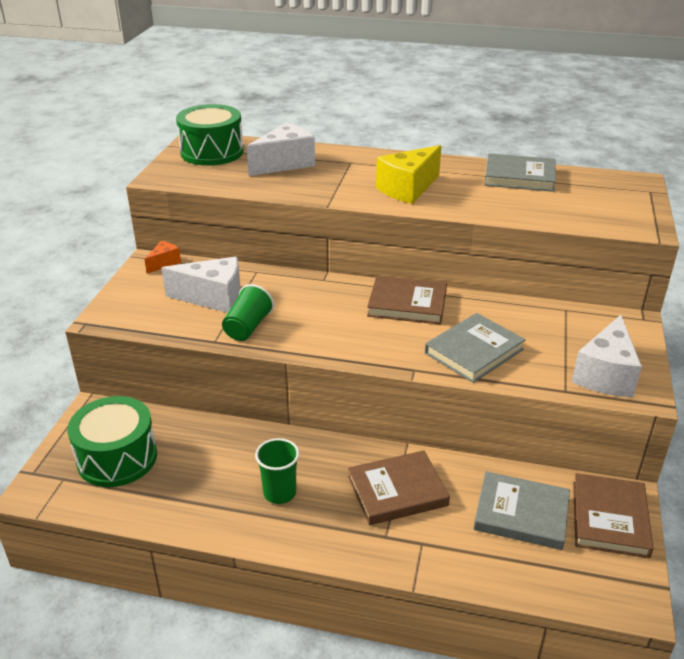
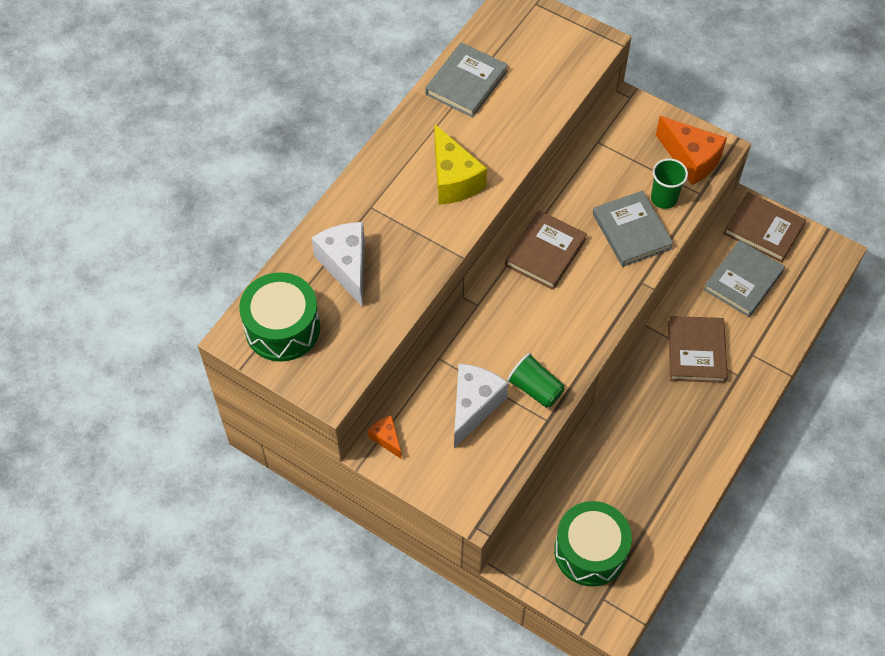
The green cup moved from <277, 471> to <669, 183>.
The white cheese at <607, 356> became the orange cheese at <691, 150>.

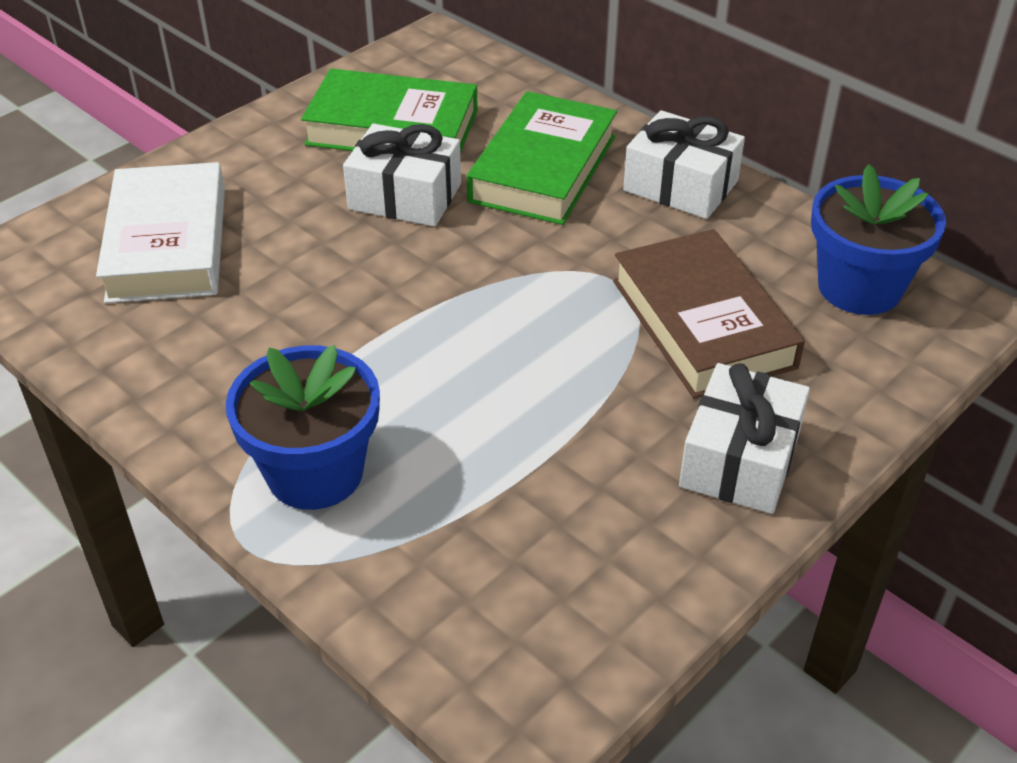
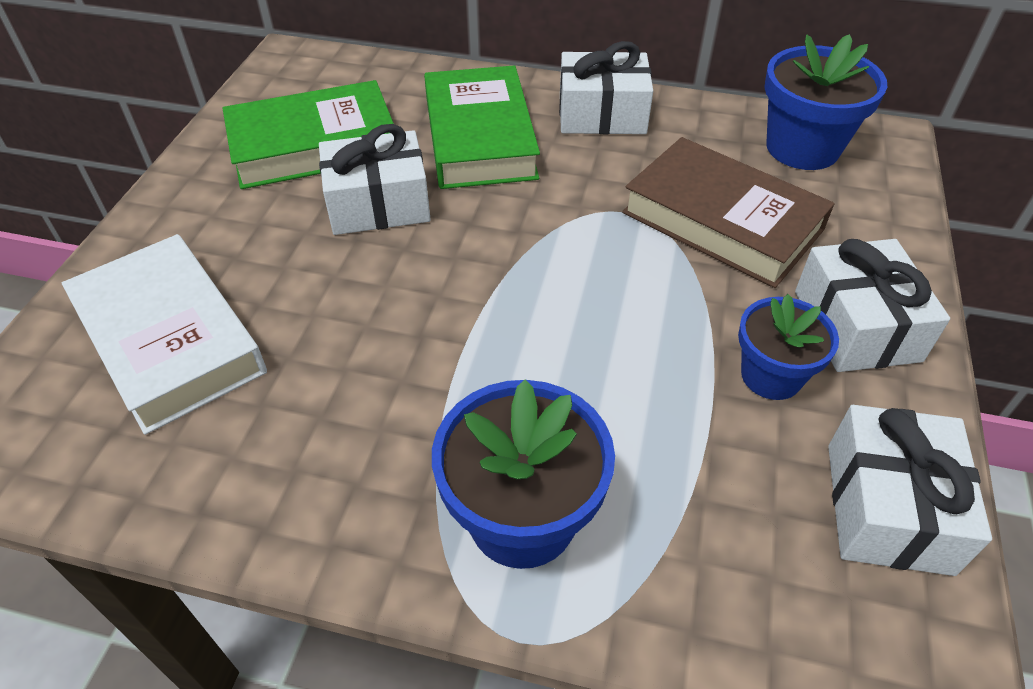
The blue flower pot at <788, 347> appeared.
The white gift at <910, 490> appeared.

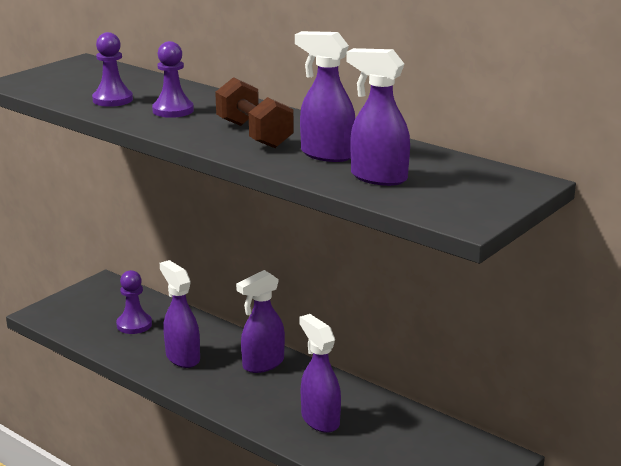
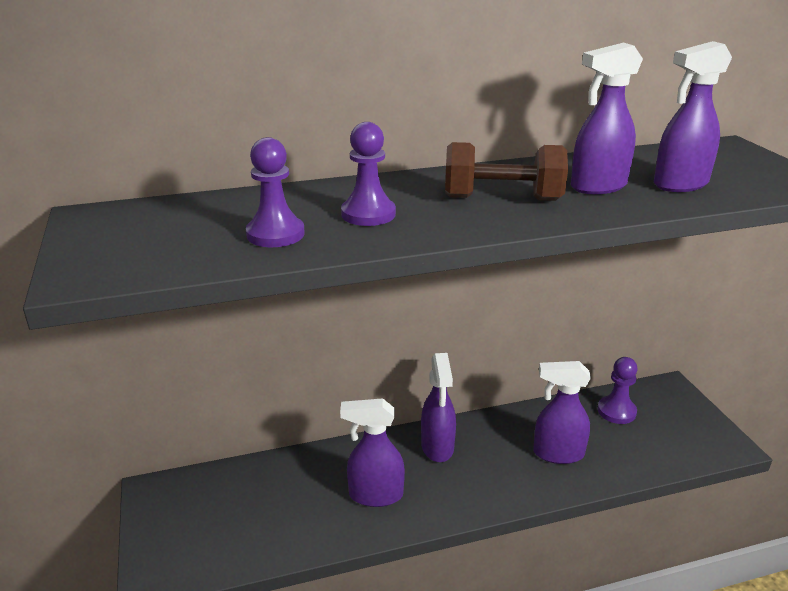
The purple pawn moved from <134, 302> to <618, 390>.

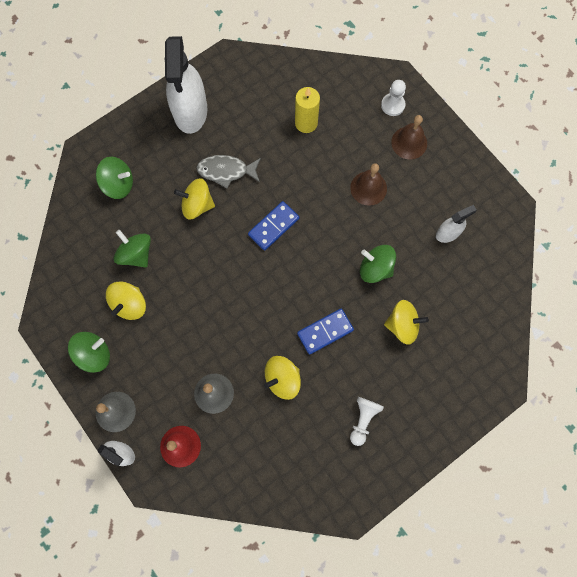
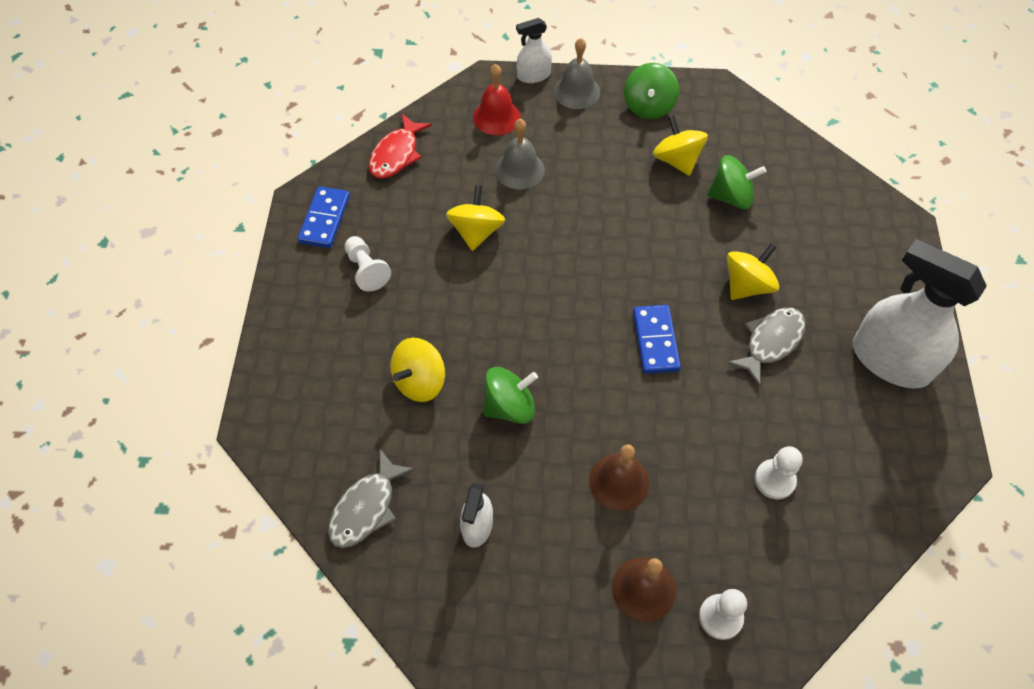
The green spinning top at <114, 178> disappeared.
The grey fish at <371, 498> appeared.
The red fish at <400, 146> appeared.
The blue domino moved from <325, 332> to <324, 217>.
The yellow candle at <307, 110> was replaced by the white pawn at <779, 472>.

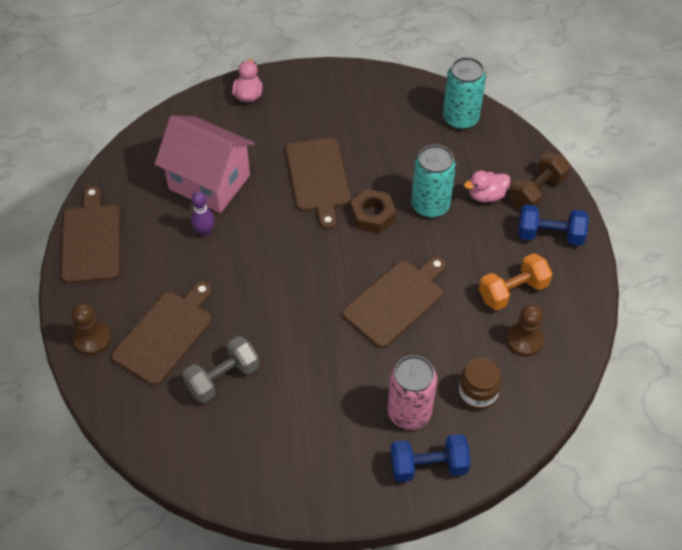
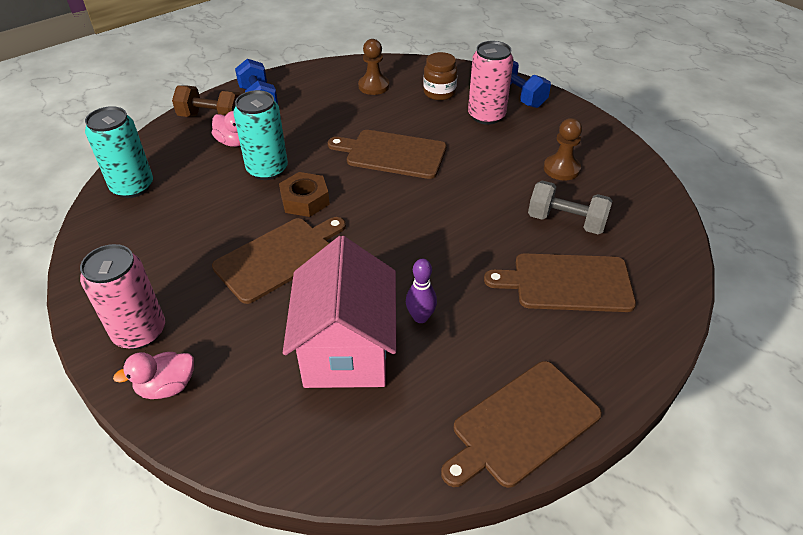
The orange dumbbell at <515, 281> disappeared.
The pink can at <122, 296> appeared.
The brown pawn moved from <91, 329> to <563, 149>.

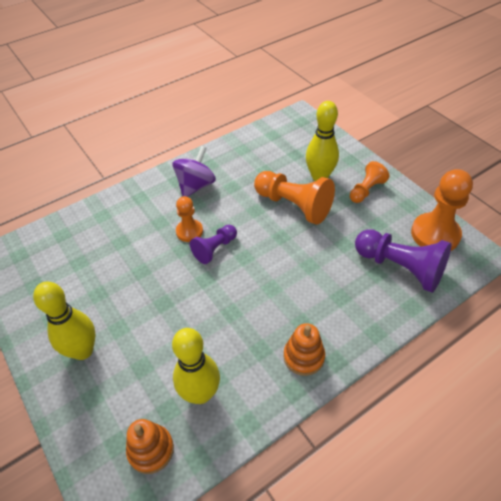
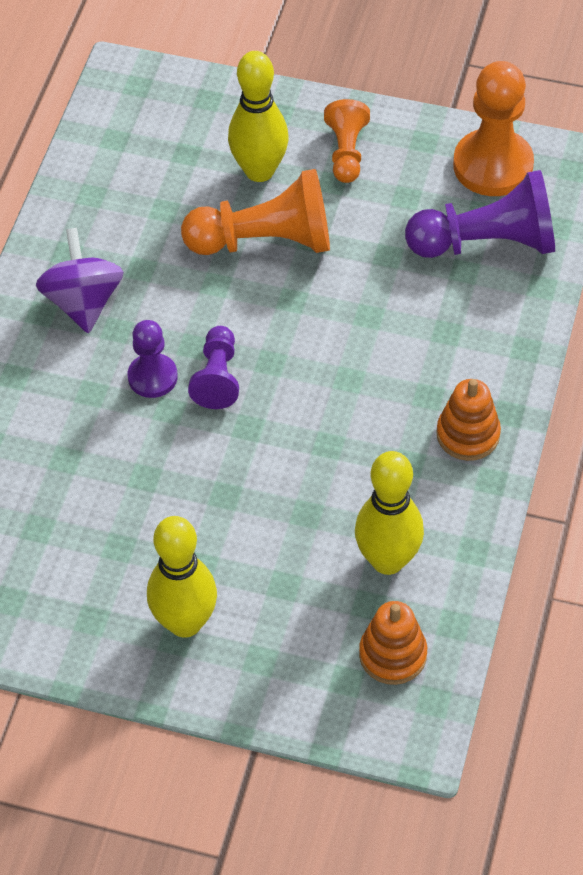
The orange pawn at <189, 219> became the purple pawn at <152, 359>.

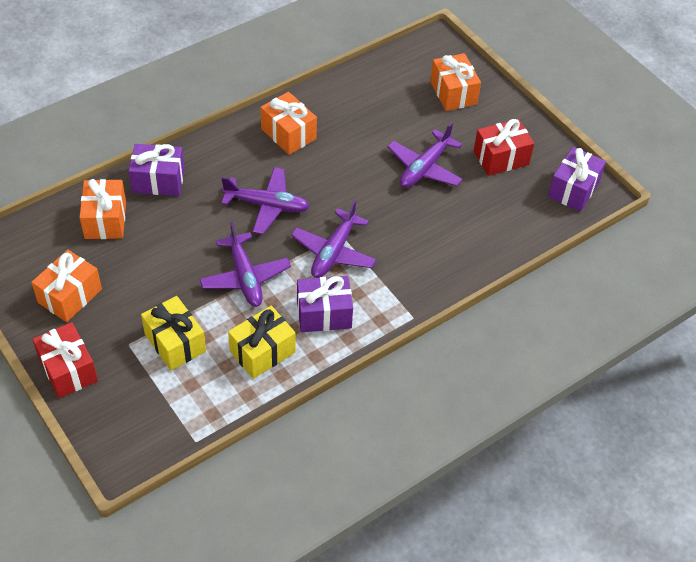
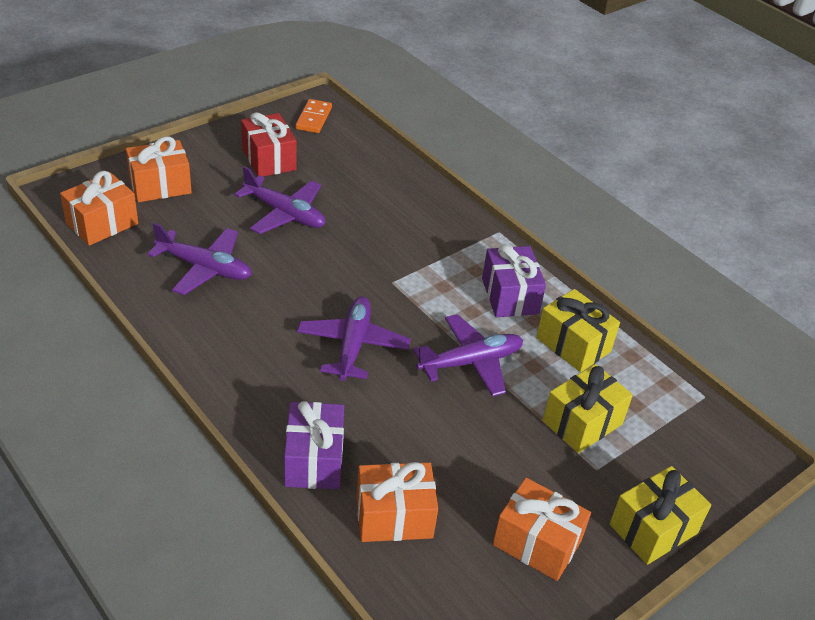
The orange gift moved from <289, 123> to <99, 208>.
The purple plane moved from <334, 239> to <199, 259>.
The purple gift at <577, 179> was replaced by the orange domino at <313, 116>.
The red gift at <65, 360> became the yellow gift at <660, 515>.

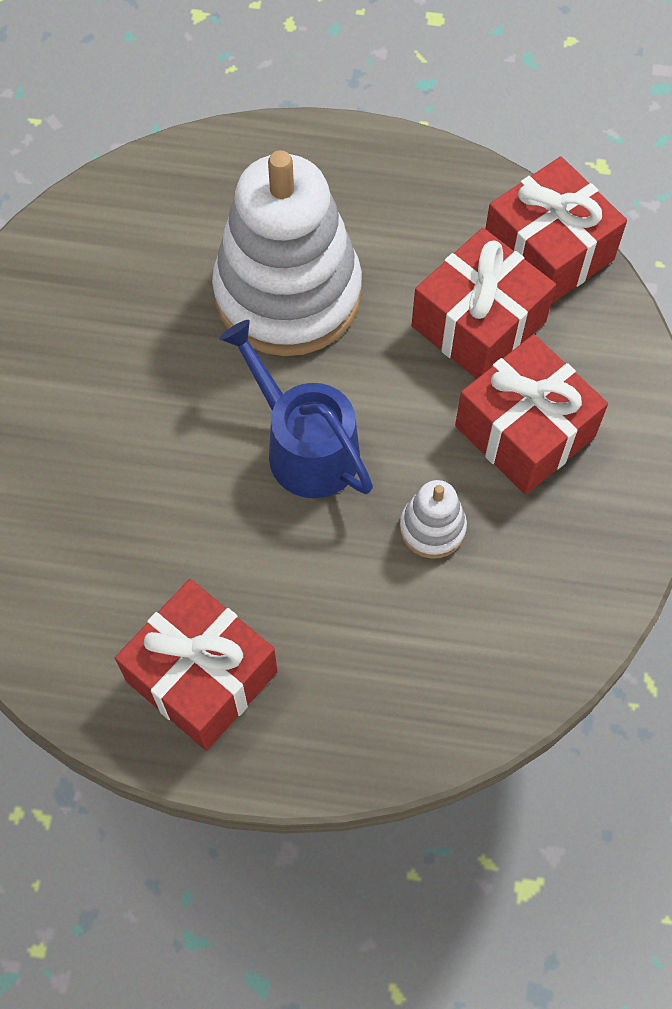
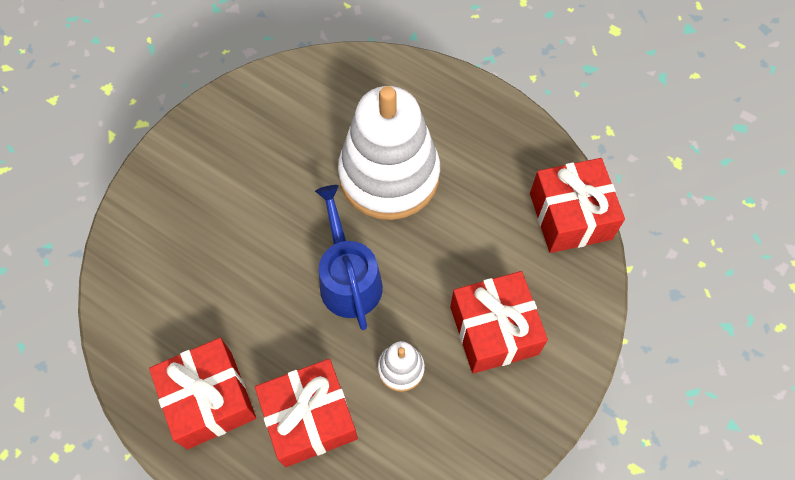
The red gift moved from <484, 303> to <306, 413>.

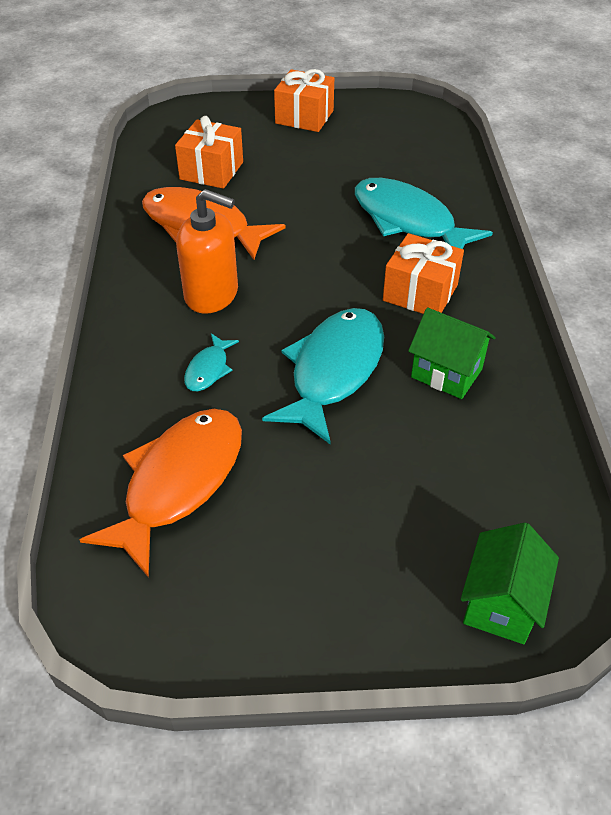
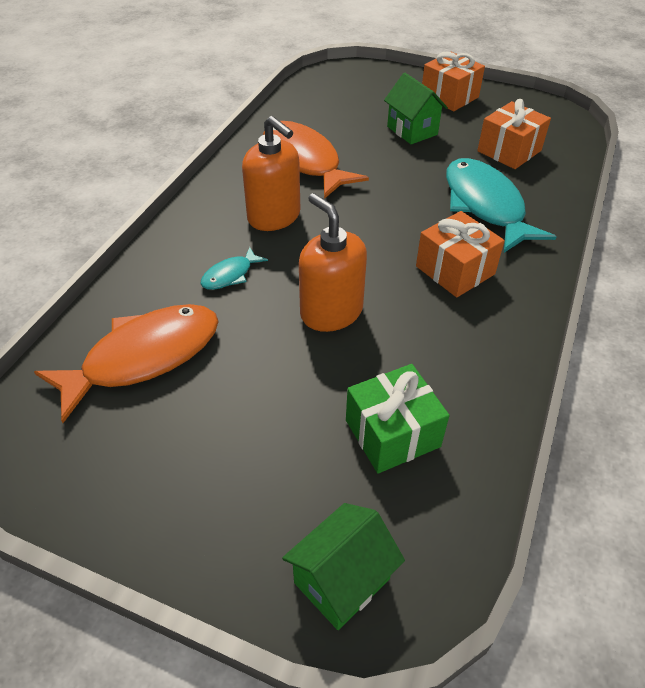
The green gift at <397, 419> appeared.
The orange gift moved from <209, 152> to <514, 134>.
The green house moved from <452, 353> to <416, 108>.
The turquoise fish at <323, 376> was replaced by the orange soap dispenser at <333, 262>.

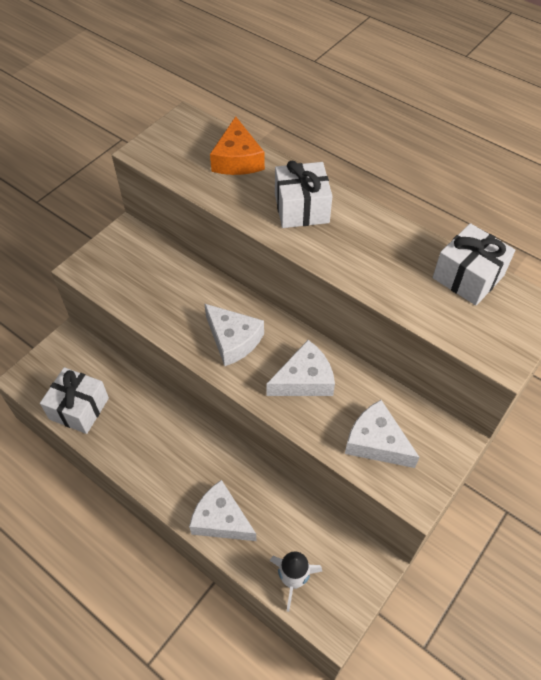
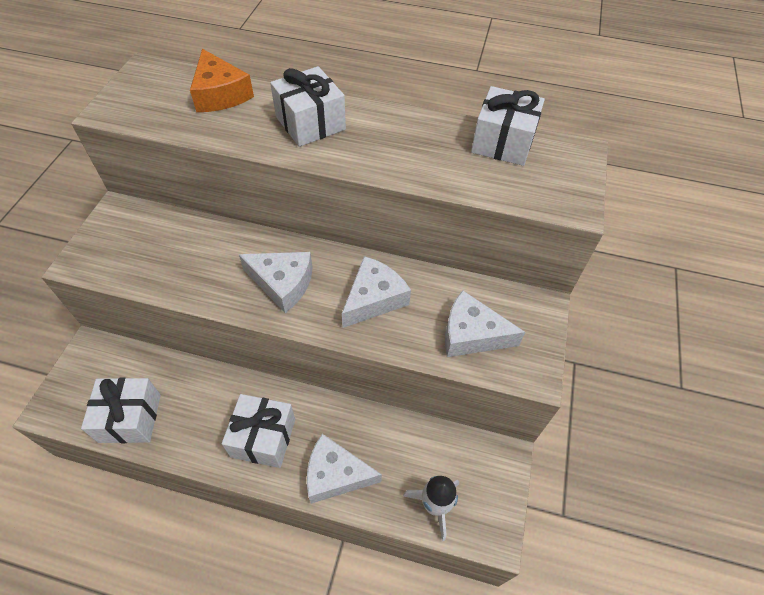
The white gift at <258, 431> appeared.

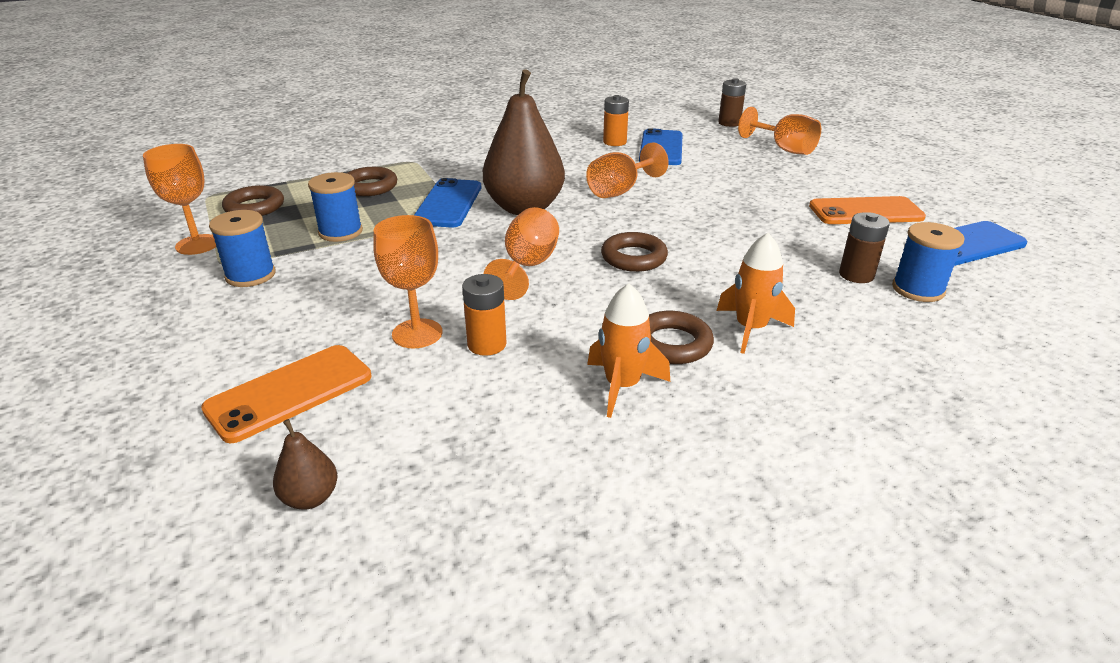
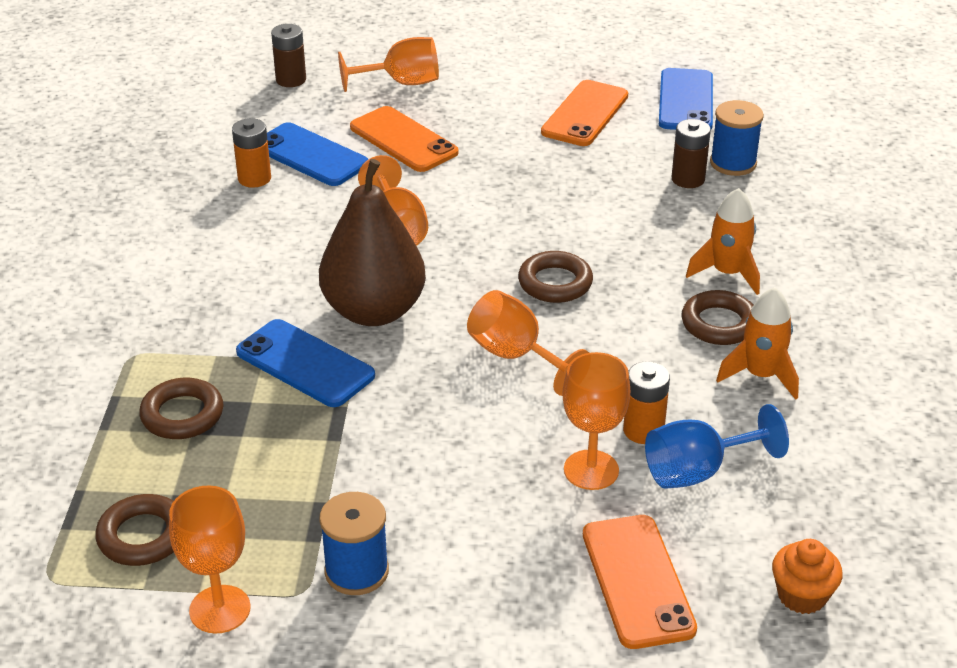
The blue spool at <335, 207> disappeared.
The orange phone at <404, 139> appeared.
The blue goblet at <717, 446> appeared.
The brown pear at <305, 464> was replaced by the orange cupcake at <807, 576>.

